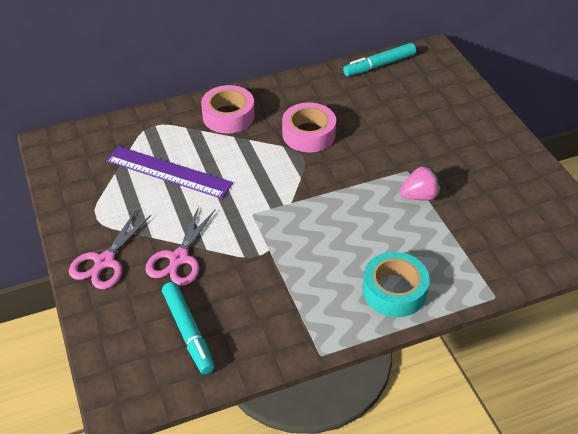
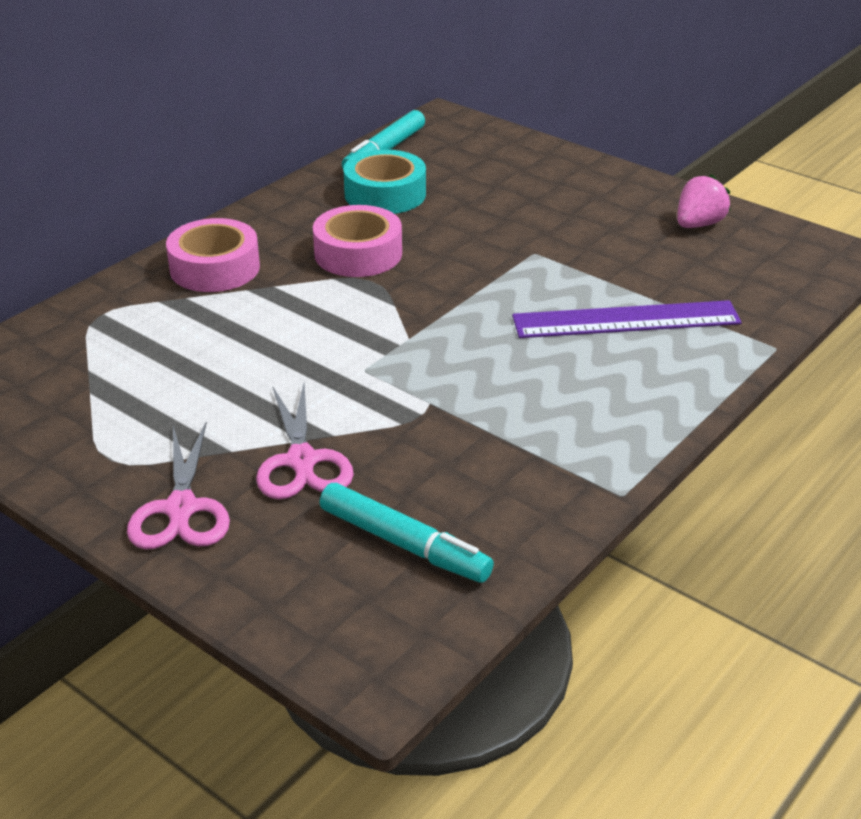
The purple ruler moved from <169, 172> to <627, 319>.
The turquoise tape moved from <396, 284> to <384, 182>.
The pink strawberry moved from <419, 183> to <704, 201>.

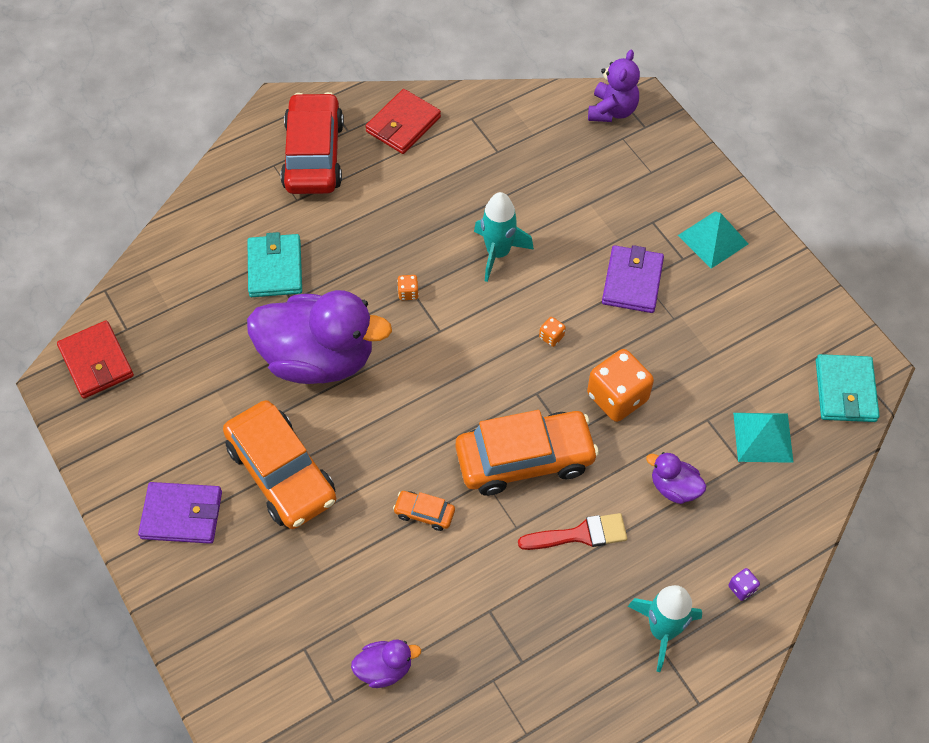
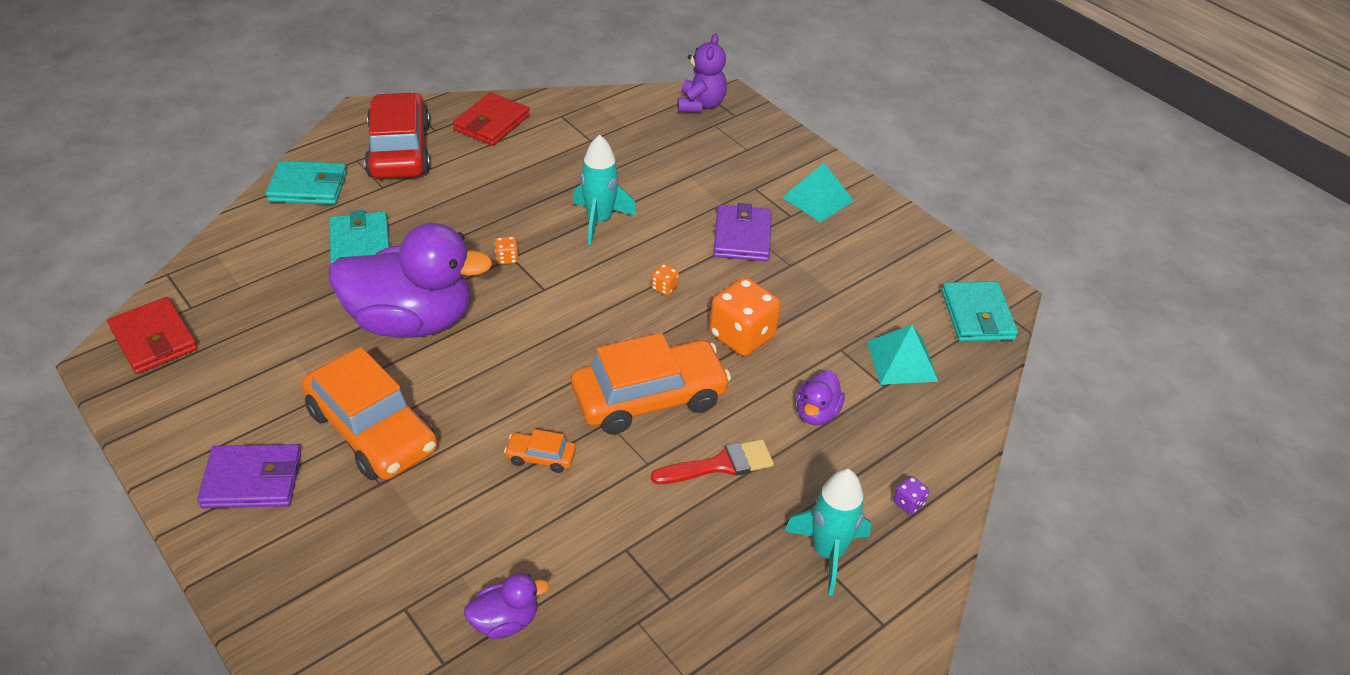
The turquoise wallet at <306, 183> appeared.
The purple duck at <676, 478> turned 90 degrees counterclockwise.

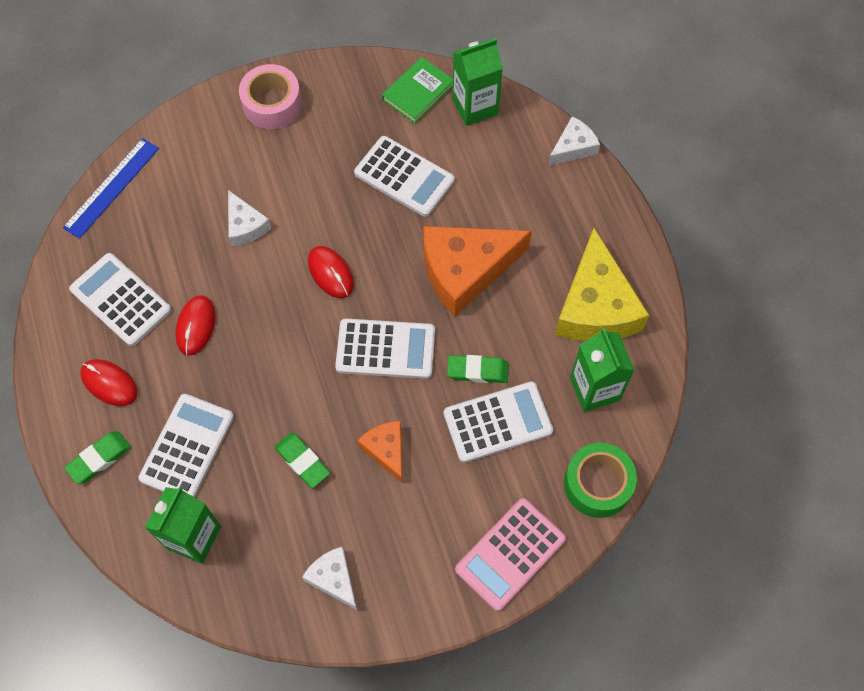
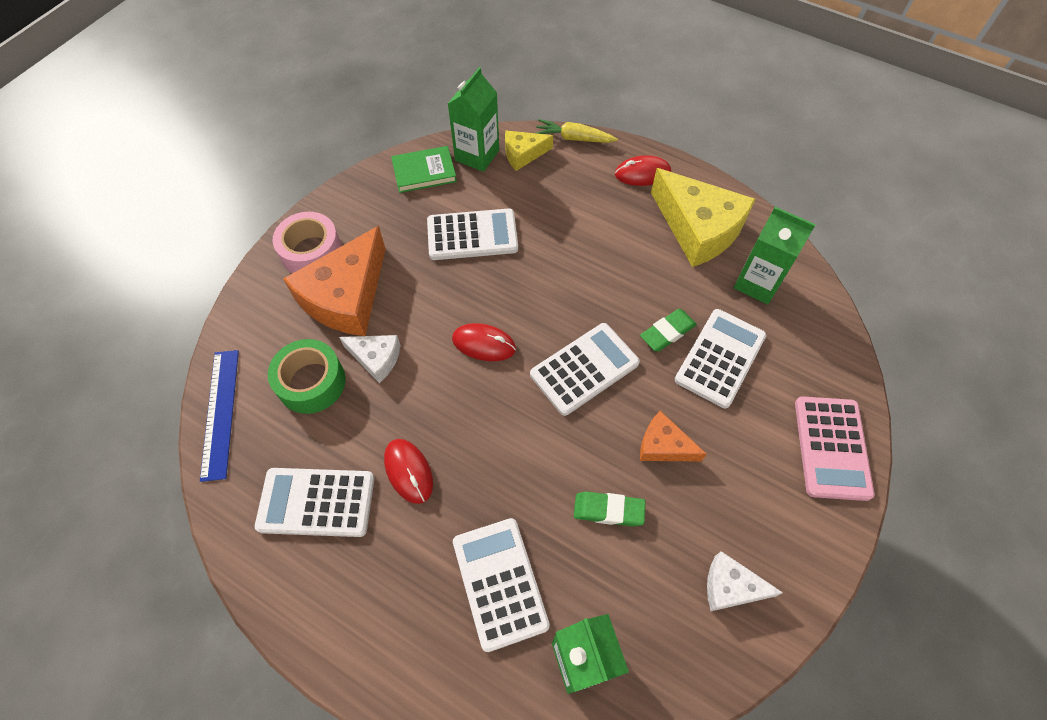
The green eraser at <97, 457> disappeared.
The yellow cheese at <529, 150> appeared.
The red mouse moved from <109, 382> to <643, 170>.
The orange cheese moved from <478, 271> to <334, 281>.
The green tape moved from <600, 480> to <306, 376>.
The white cheese at <574, 141> was replaced by the yellow carrot at <577, 131>.
The green book at <417, 90> turned 75 degrees clockwise.

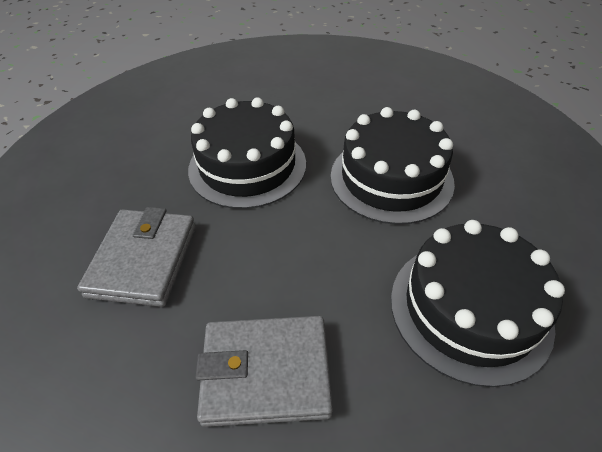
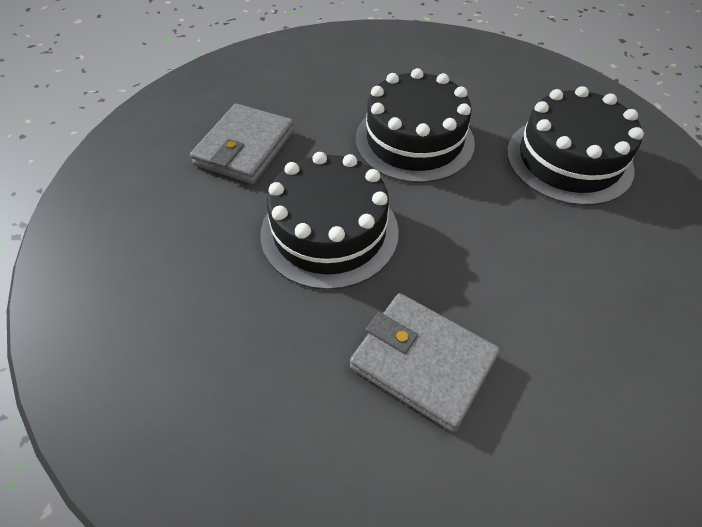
The grey wallet moved from <264, 371> to <242, 144>.

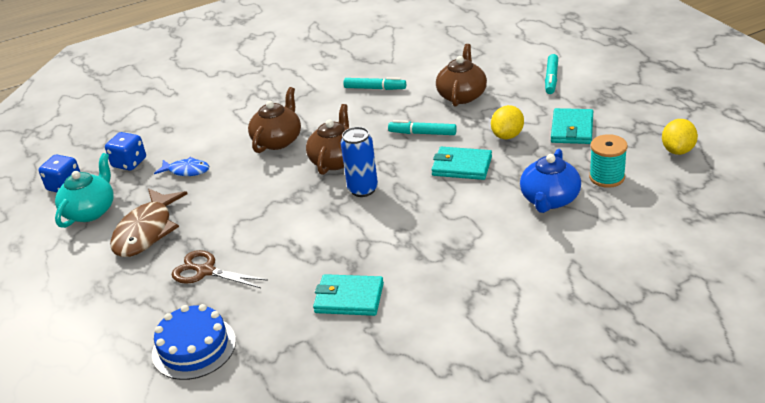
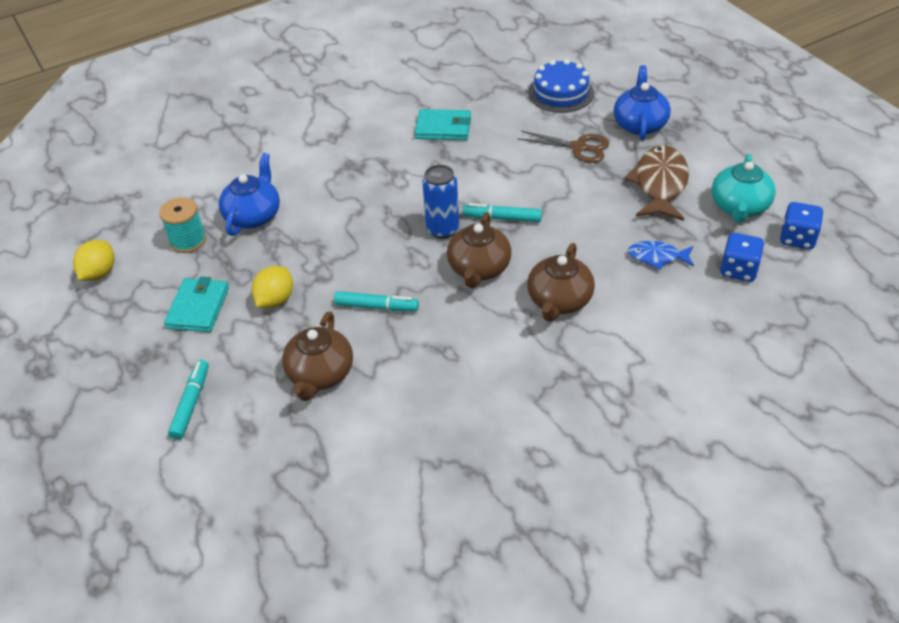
The turquoise wallet at <461, 163> disappeared.
The blue teapot at <642, 102> appeared.
The turquoise marker moved from <374, 83> to <502, 212>.

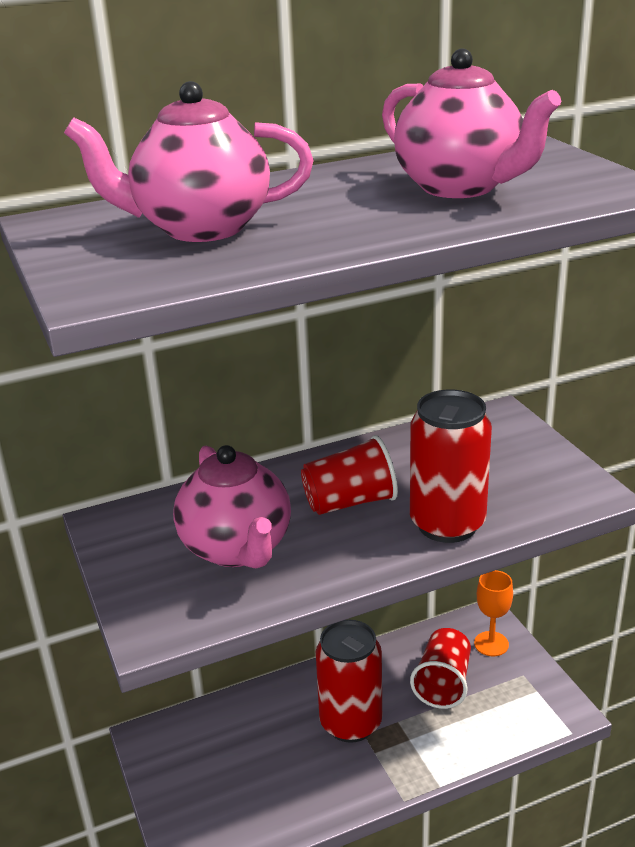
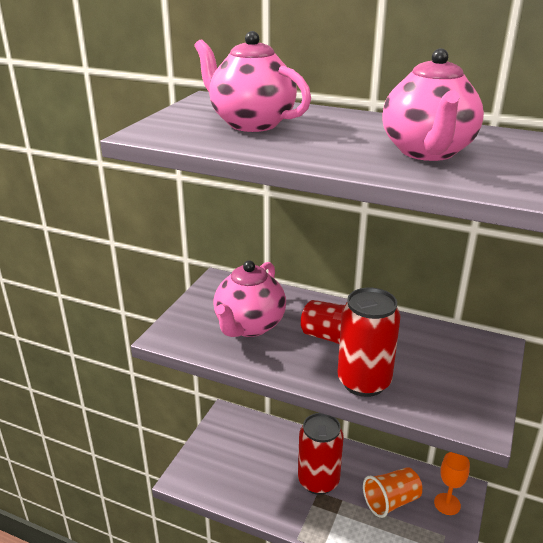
The red cup at <440, 668> became the orange cup at <392, 492>.

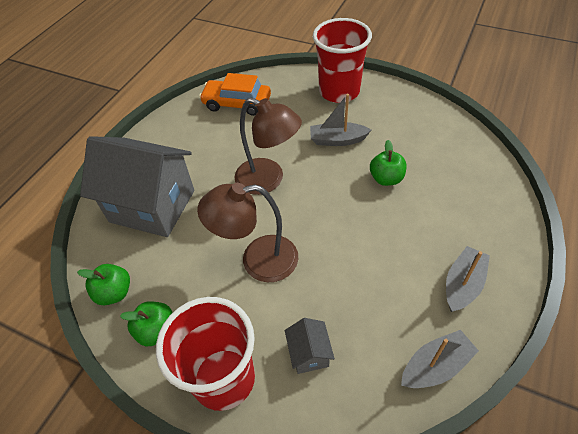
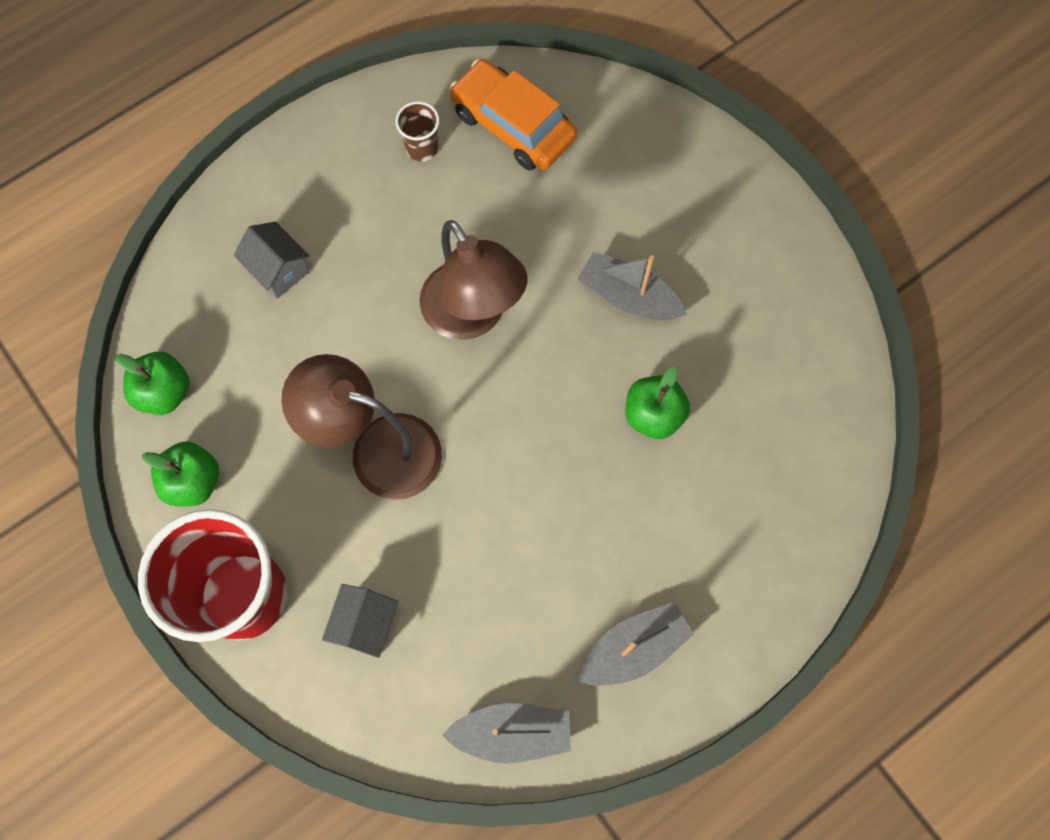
The red cup at <342, 60> disappeared.
The brown cup at <417, 131> appeared.
The grey house at <137, 186> changed to 0.41 times the size.

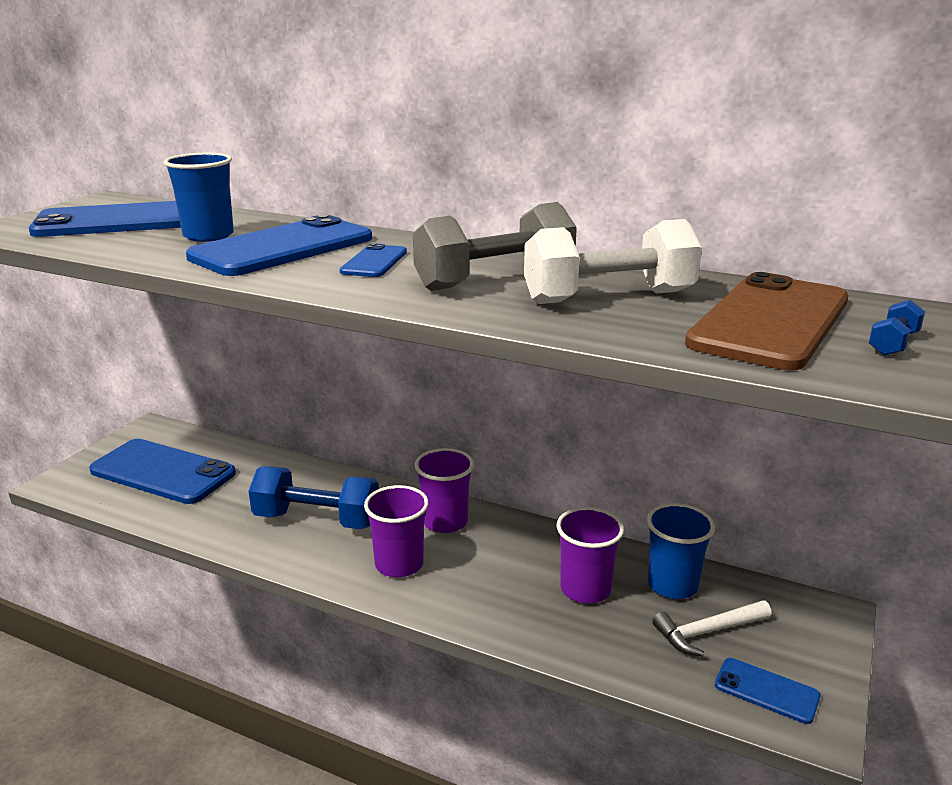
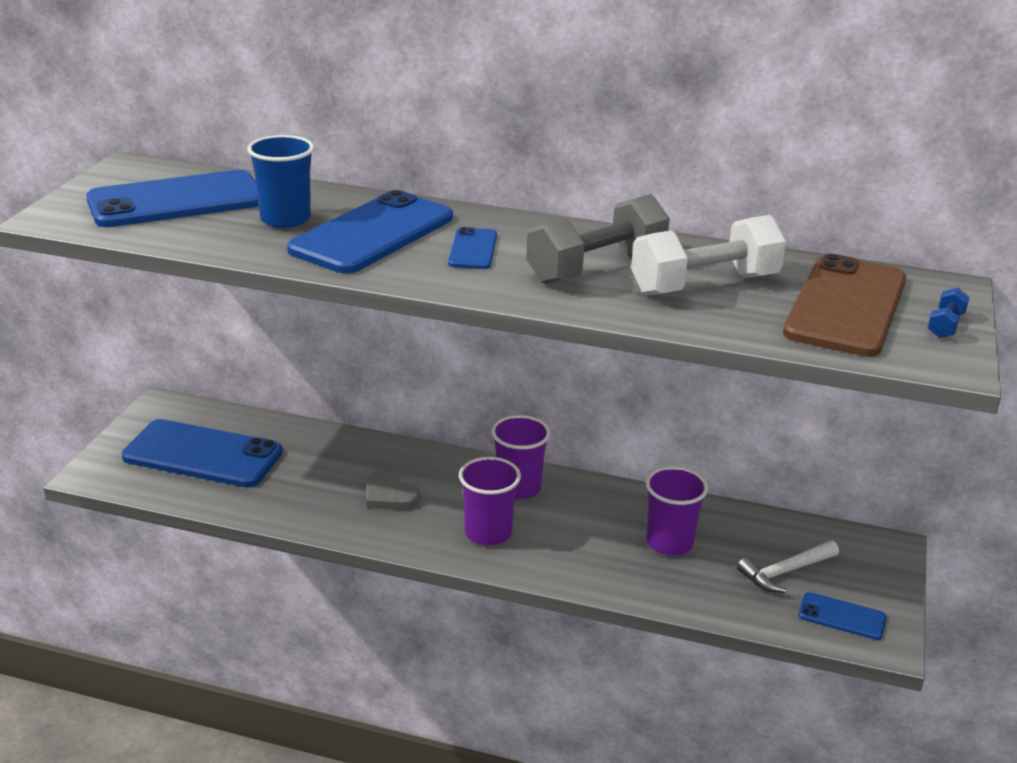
The blue cup at <681, 551> disappeared.
The blue dumbbell at <314, 497> was replaced by the grey heart at <393, 490>.

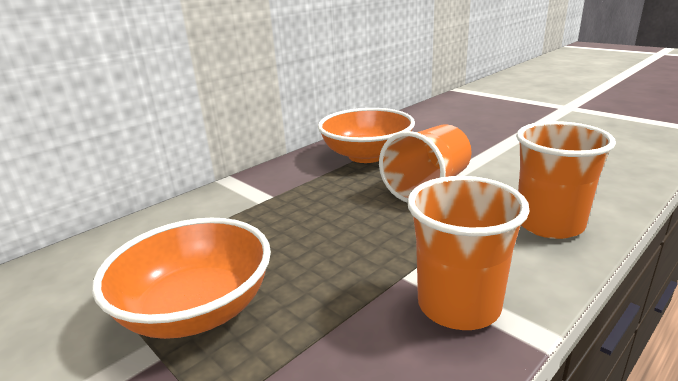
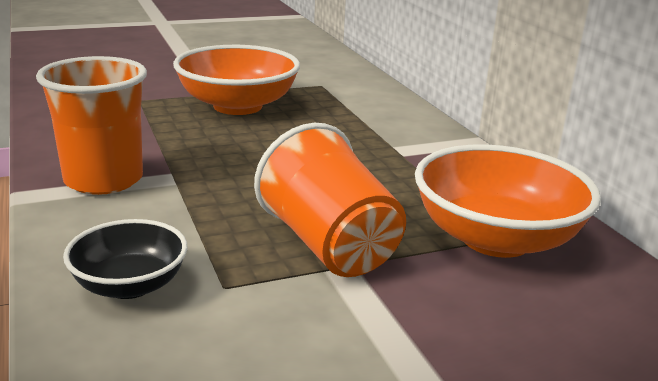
The orange cup at <566, 180> was replaced by the black bowl at <125, 259>.

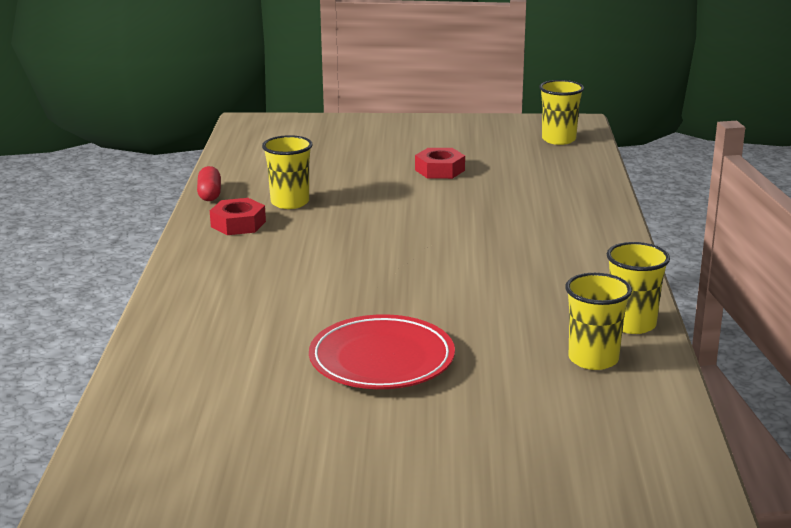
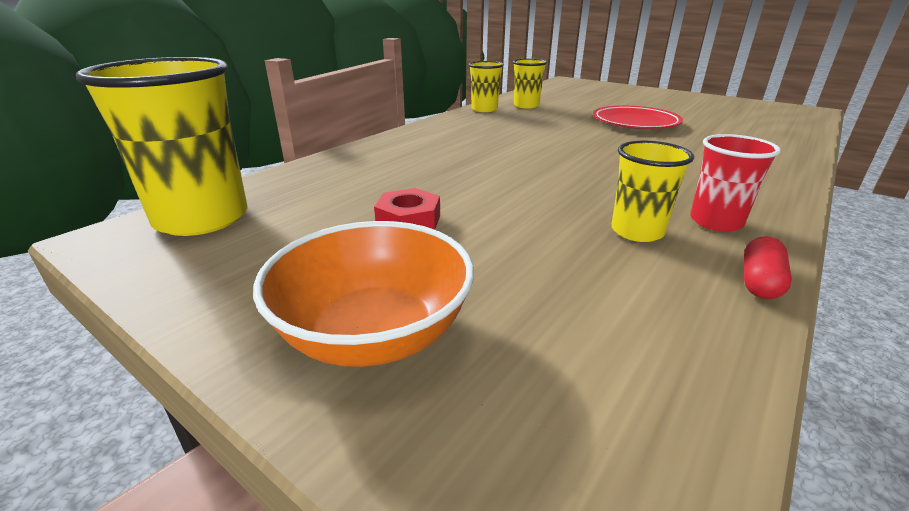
The orange bowl at <363, 294> appeared.
The red nut at <238, 216> was replaced by the red cup at <735, 183>.
The yellow cup at <561, 112> changed to 1.81 times the size.

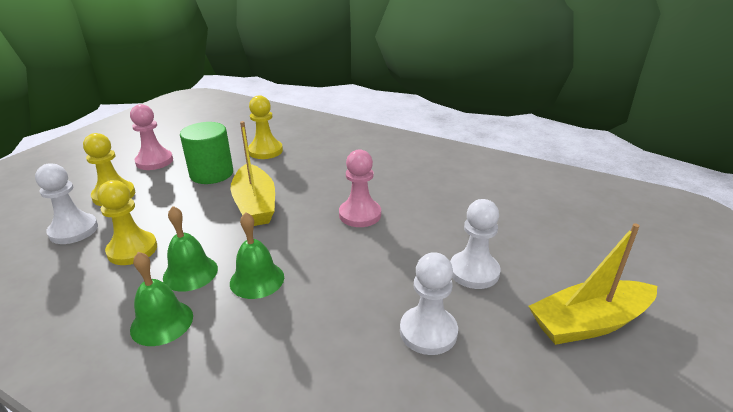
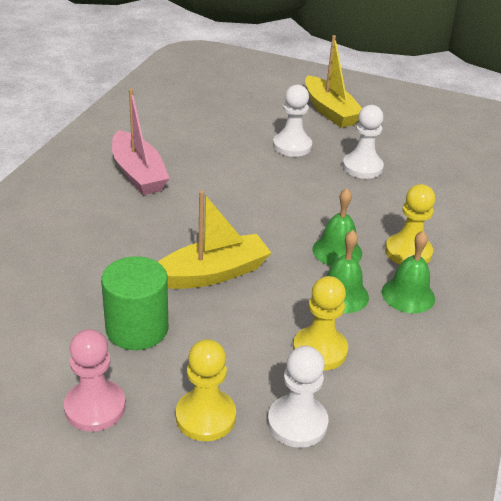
The pink pawn at <360, 188> disappeared.
The pink boat at <141, 142> appeared.
The yellow pawn moved from <265, 127> to <410, 224>.

